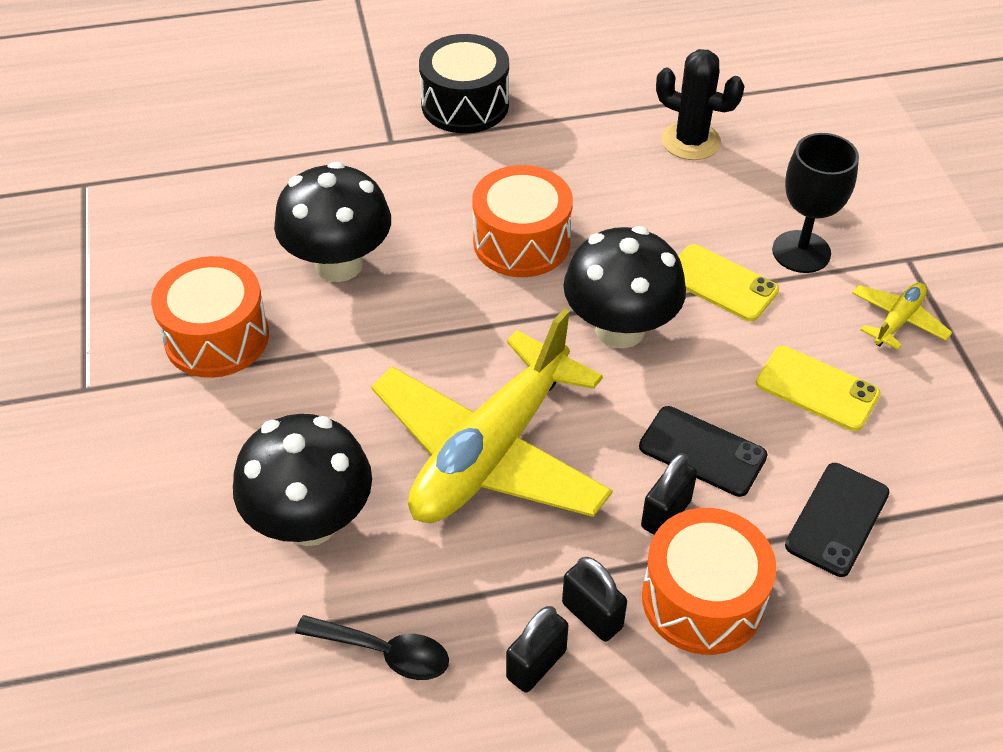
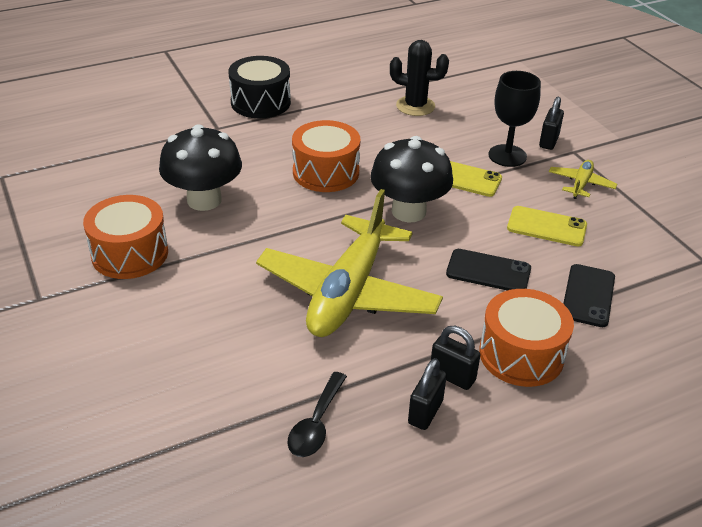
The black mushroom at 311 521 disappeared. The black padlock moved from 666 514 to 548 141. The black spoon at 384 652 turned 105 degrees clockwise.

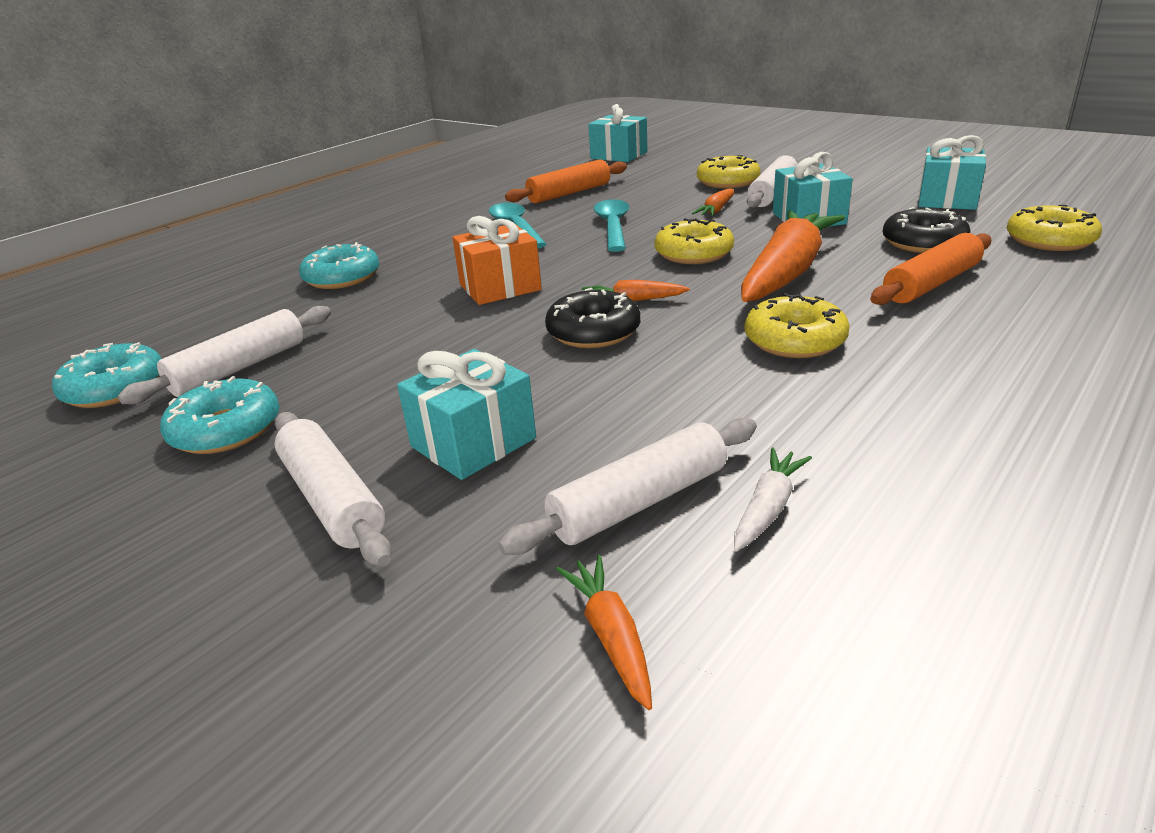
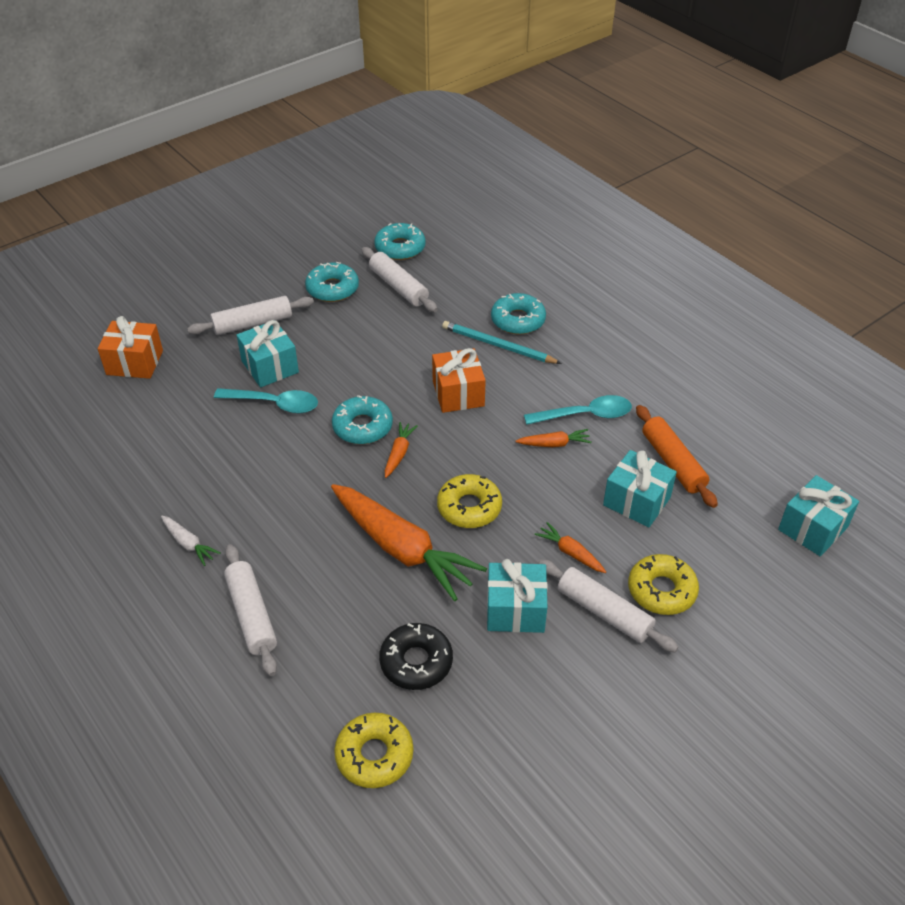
The turquoise gift moved from 947 199 to 636 501. The turquoise spoon moved from 613 226 to 274 404. The orange rolling pin at 931 284 disappeared. The black donut at 593 332 became the turquoise donut at 362 427. The yellow donut at 794 340 disappeared. The white rolling pin moved from 638 502 to 252 615. The white carrot moved from 768 508 to 188 544. The orange carrot moved from 611 636 to 554 444. The orange gift at 135 362 appeared. The turquoise pencil at 498 345 appeared.

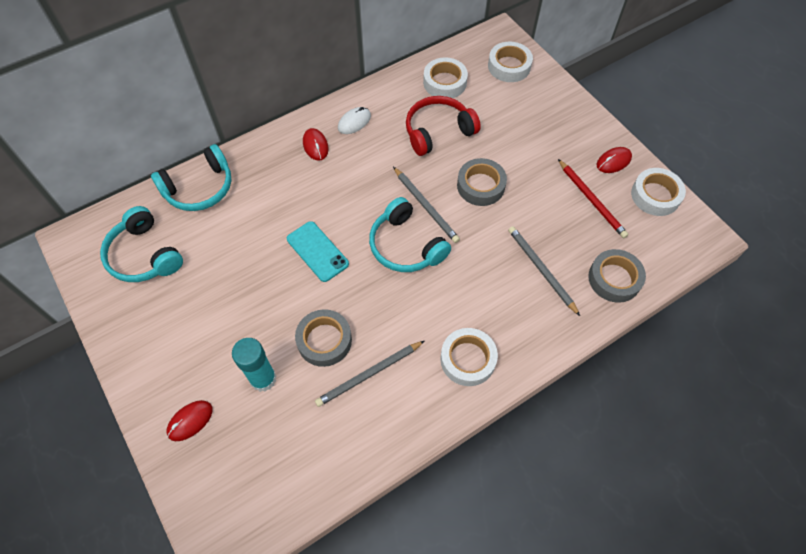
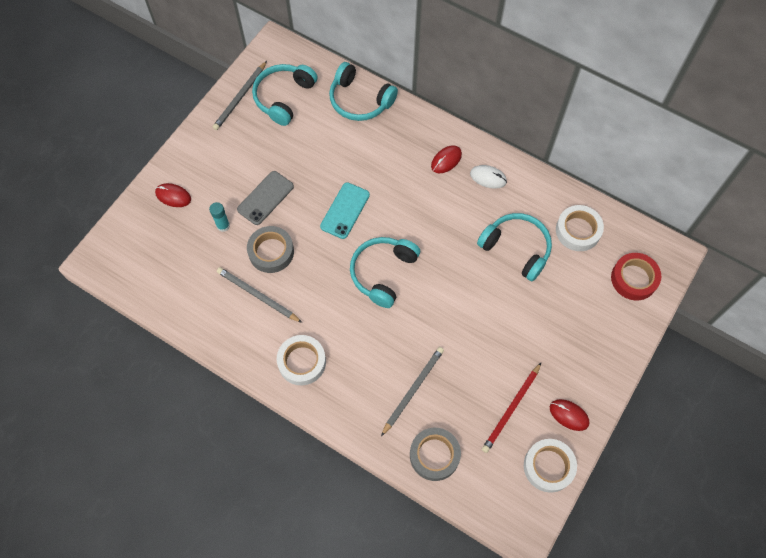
The white tape at 509 66 became the red tape at 634 279. The red headphones at 438 131 became the turquoise headphones at 516 249. The grey tape at 480 186 disappeared. The grey pencil moved from 426 206 to 240 97. The turquoise glue stick at 263 379 changed to 0.62 times the size. The grey phone at 265 198 appeared.

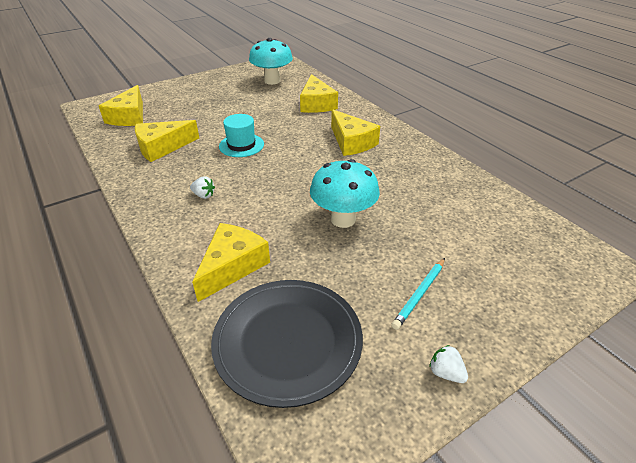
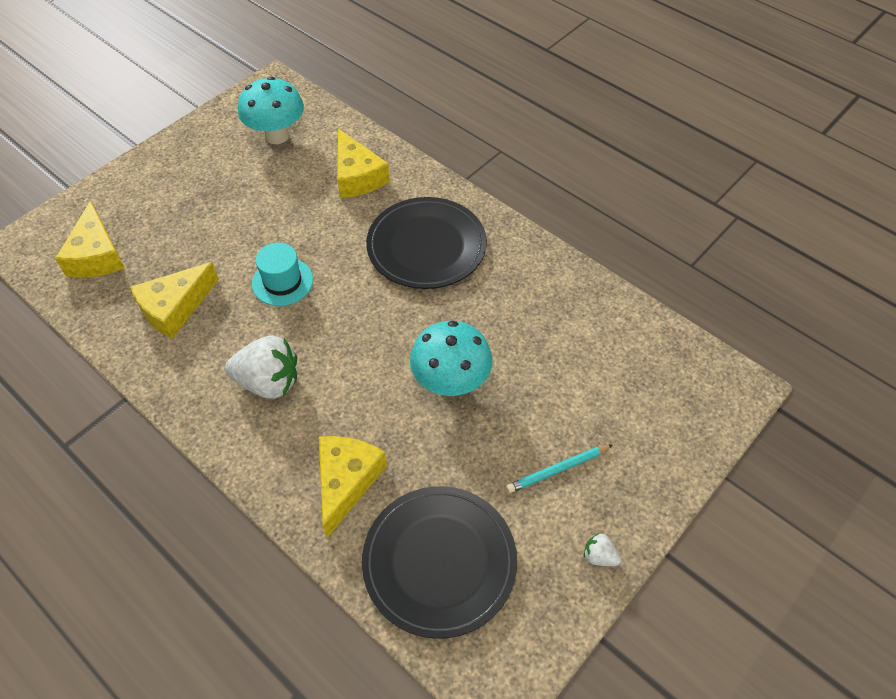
The yellow cheese at 351 142 was replaced by the black plate at 426 246. The white strawberry at 203 195 changed to 2.21 times the size. The turquoise pencil at 419 294 turned 45 degrees clockwise.

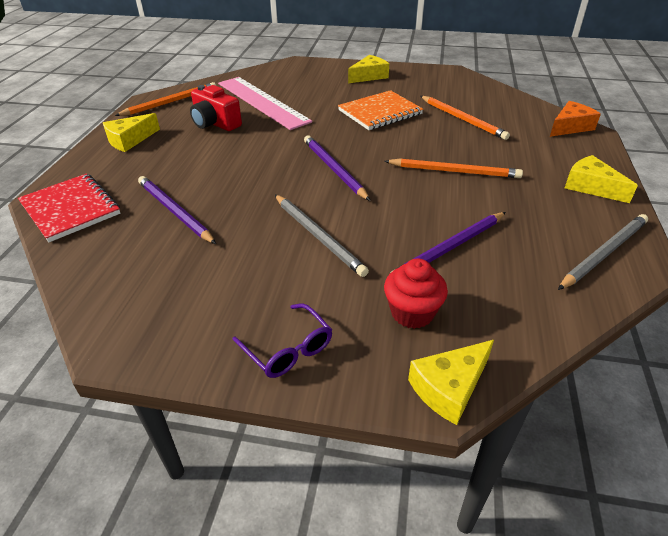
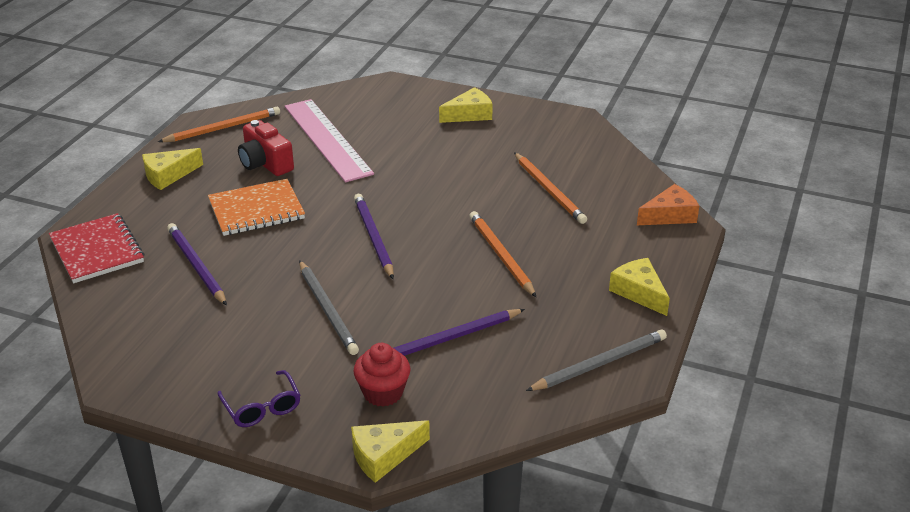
The orange notebook moved from 380 112 to 256 210. The orange pencil at 454 171 turned 135 degrees counterclockwise.

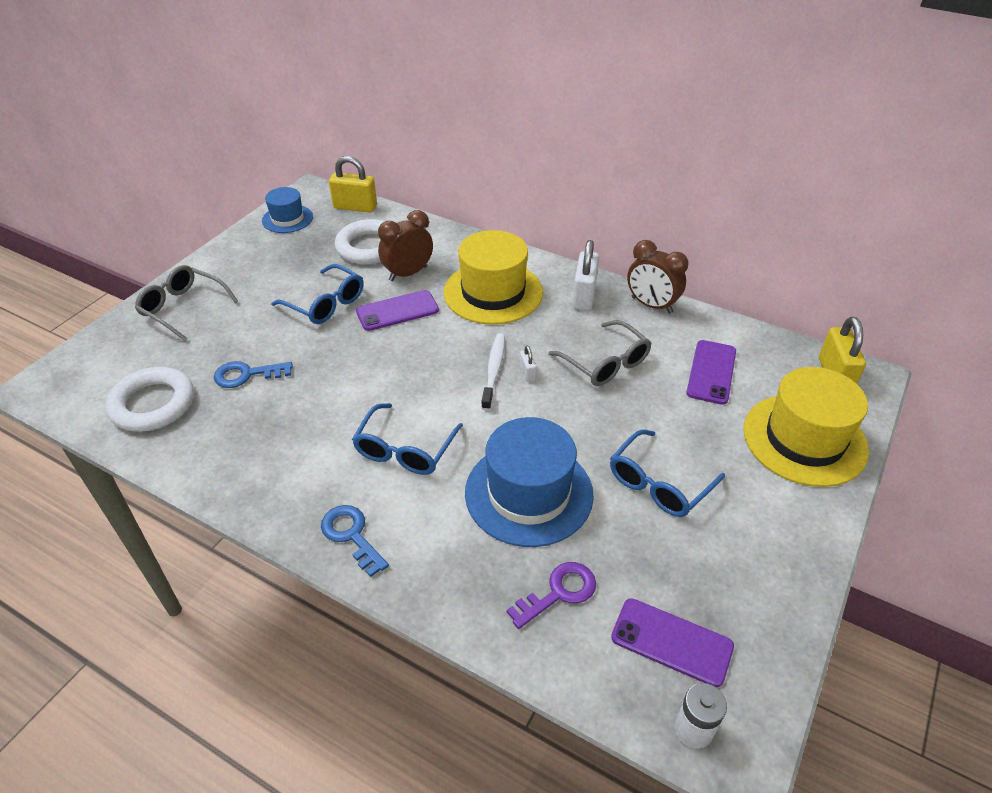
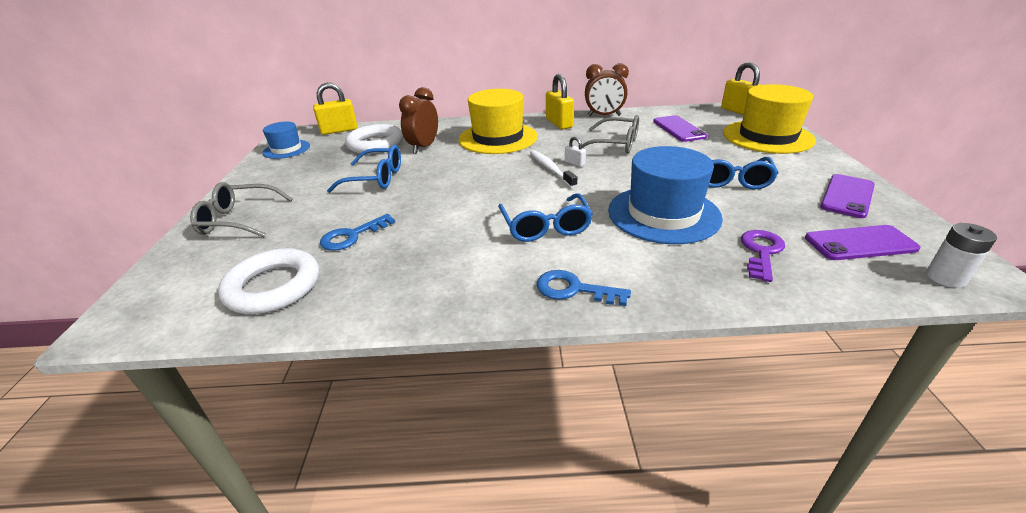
The white padlock at 584 296 became the yellow padlock at 559 123. The purple phone moved from 397 311 to 847 196.

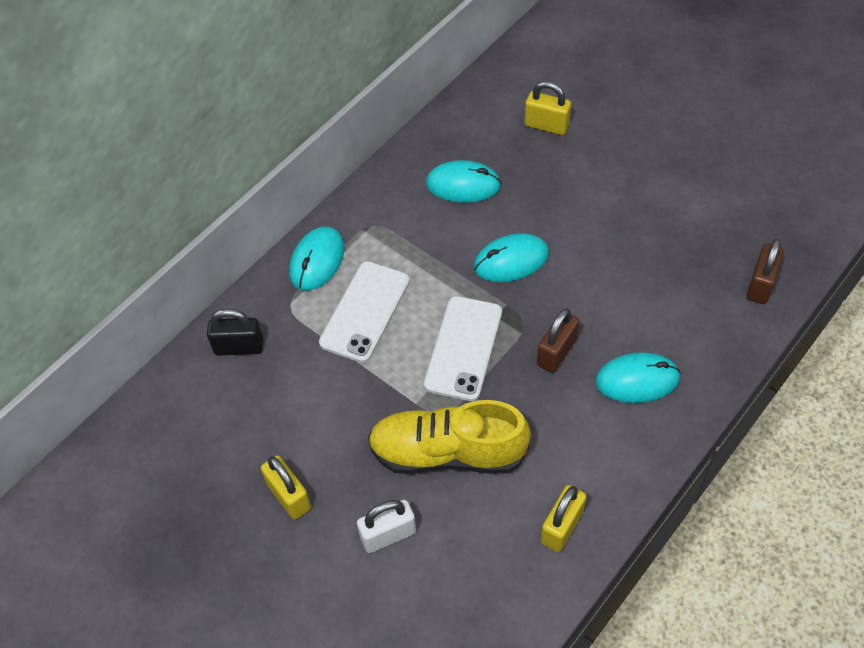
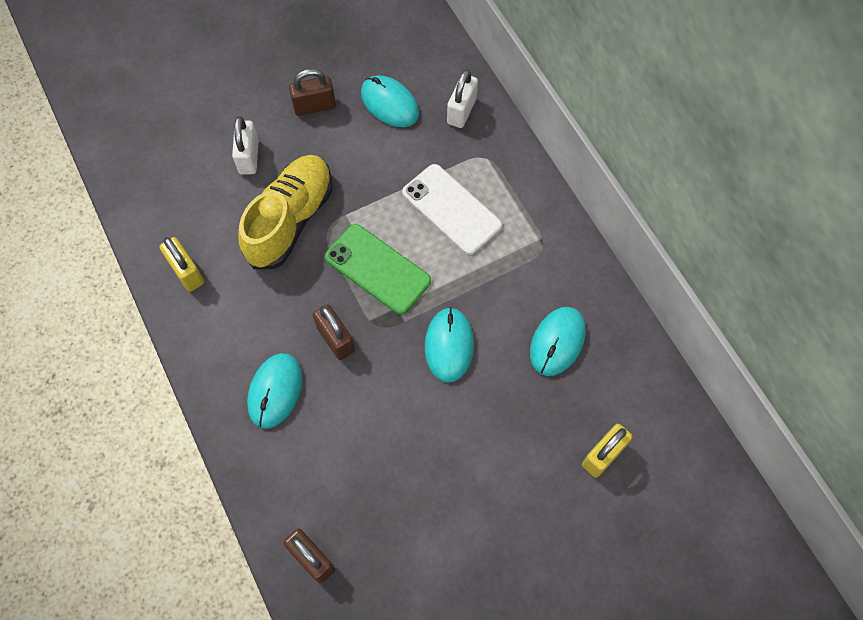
The turquoise mouse moved from 317 261 to 389 103. The white phone at 463 348 became the green phone at 377 269. The black padlock at 239 347 became the white padlock at 461 111. The yellow padlock at 289 496 became the brown padlock at 314 106.

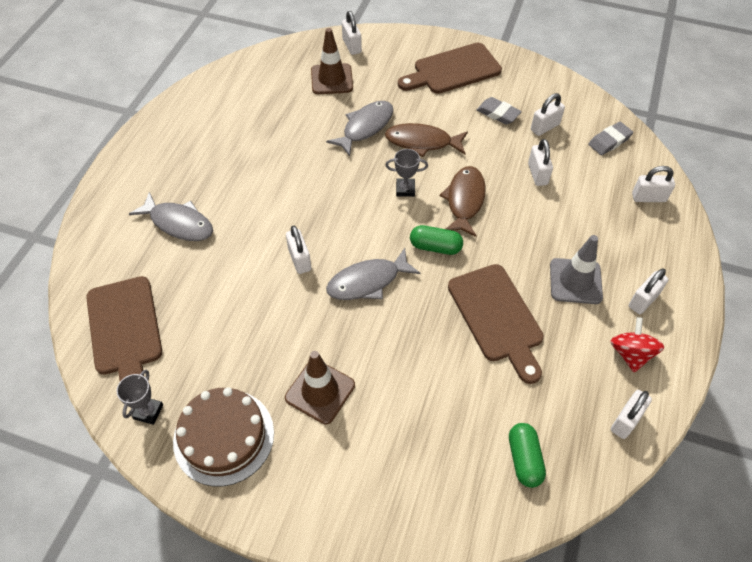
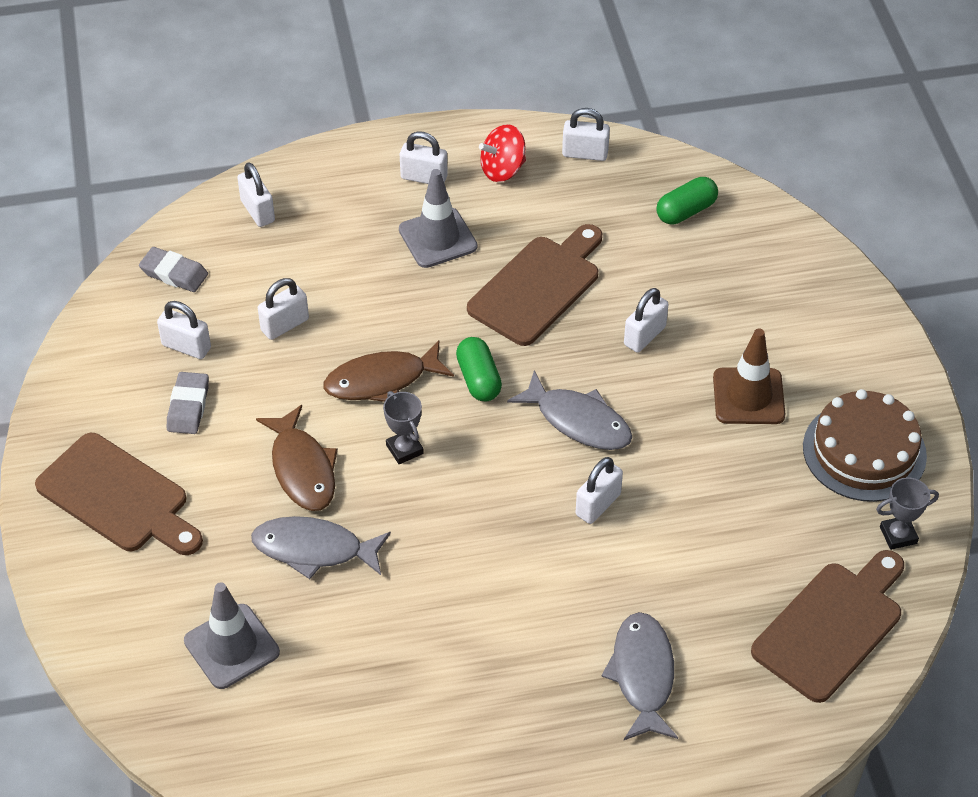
The white padlock moved from 352 46 to 644 336. The brown traffic cone at 332 79 became the grey traffic cone at 231 647.

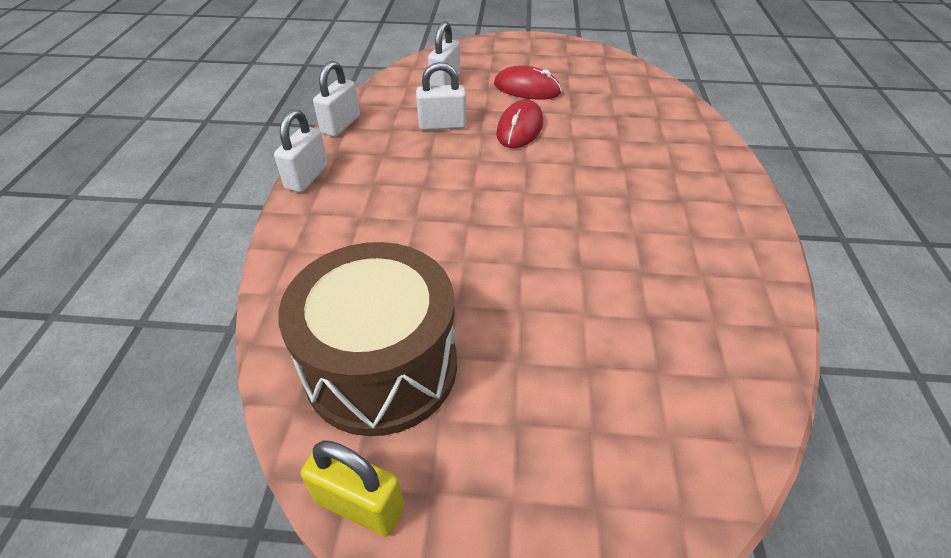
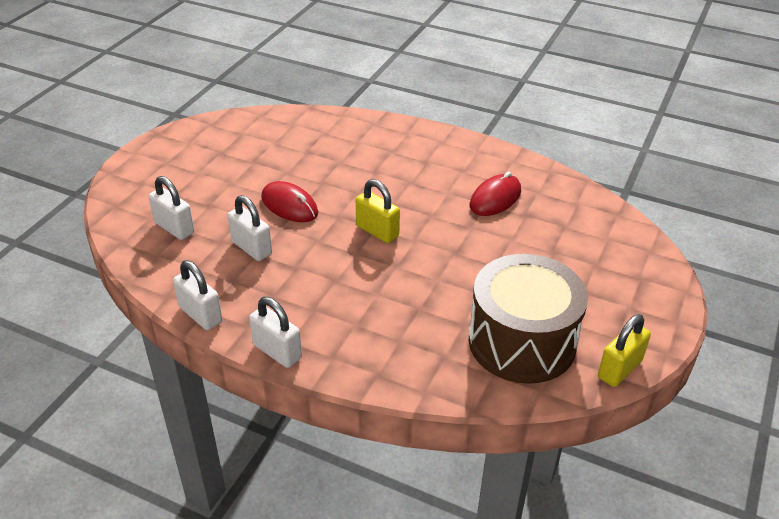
The white padlock at 442 125 turned 60 degrees counterclockwise. The red mouse moved from 527 88 to 495 198. The yellow padlock at 377 231 appeared.

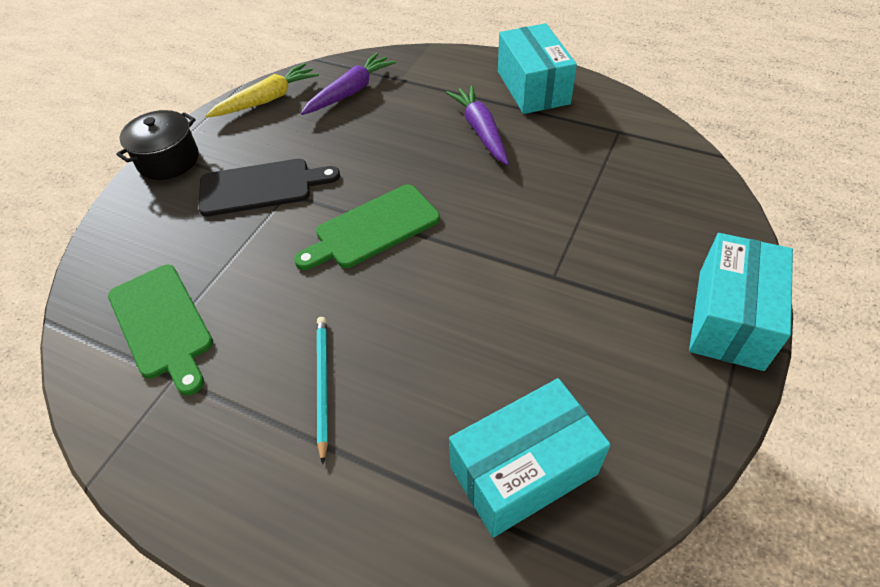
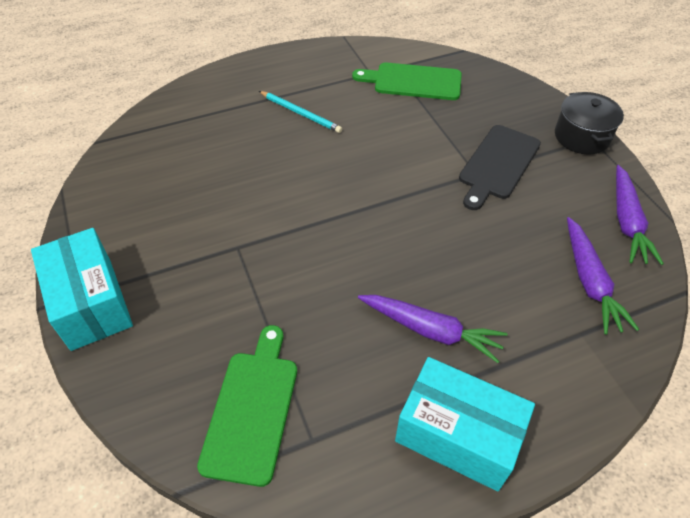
The yellow carrot at 267 100 became the purple carrot at 627 222. The green cutting board moved from 372 228 to 252 409. The turquoise box at 523 470 disappeared.

